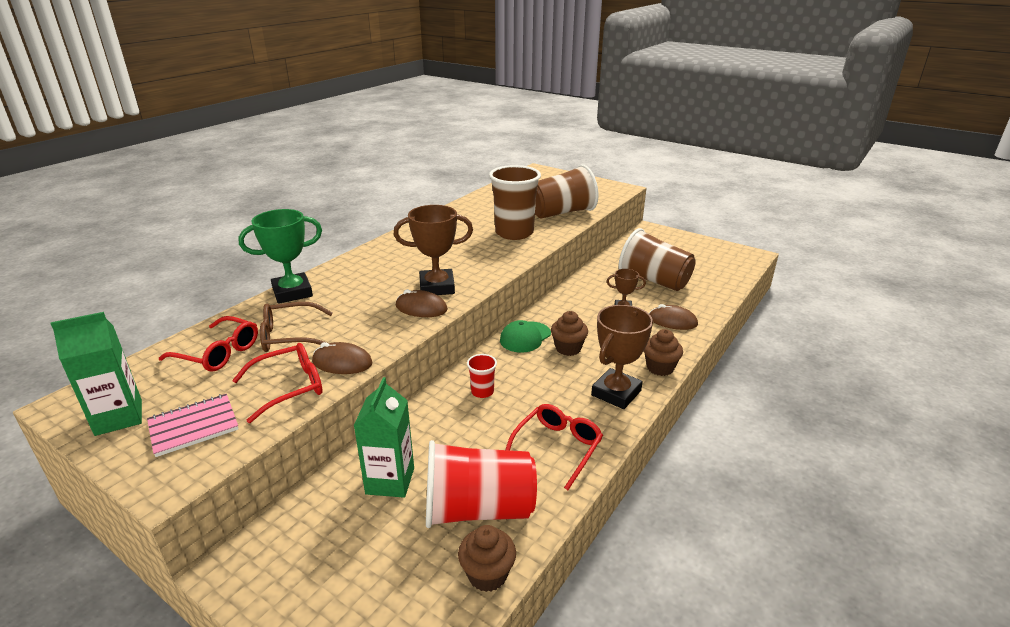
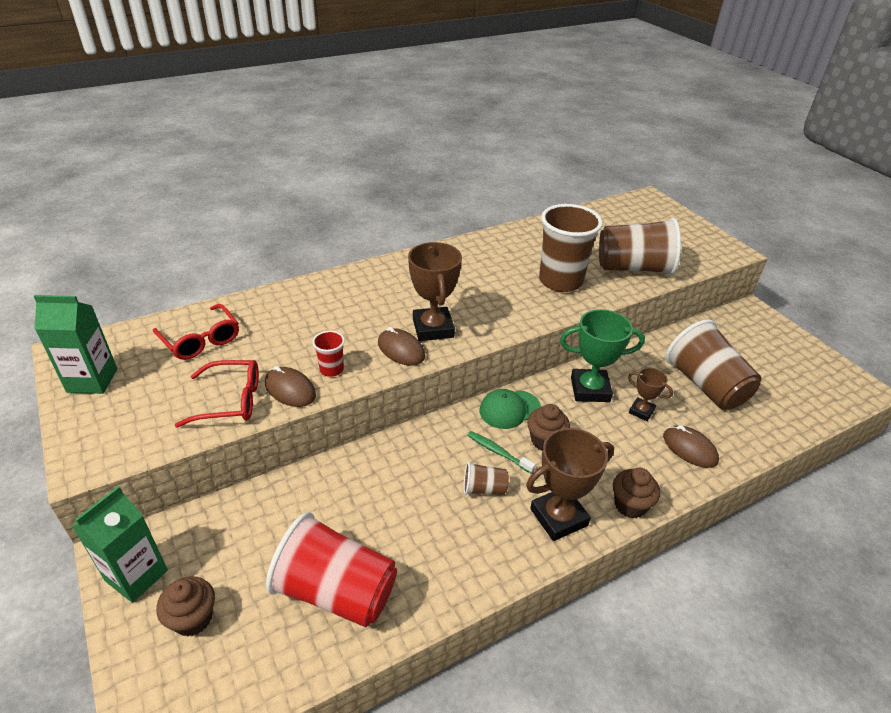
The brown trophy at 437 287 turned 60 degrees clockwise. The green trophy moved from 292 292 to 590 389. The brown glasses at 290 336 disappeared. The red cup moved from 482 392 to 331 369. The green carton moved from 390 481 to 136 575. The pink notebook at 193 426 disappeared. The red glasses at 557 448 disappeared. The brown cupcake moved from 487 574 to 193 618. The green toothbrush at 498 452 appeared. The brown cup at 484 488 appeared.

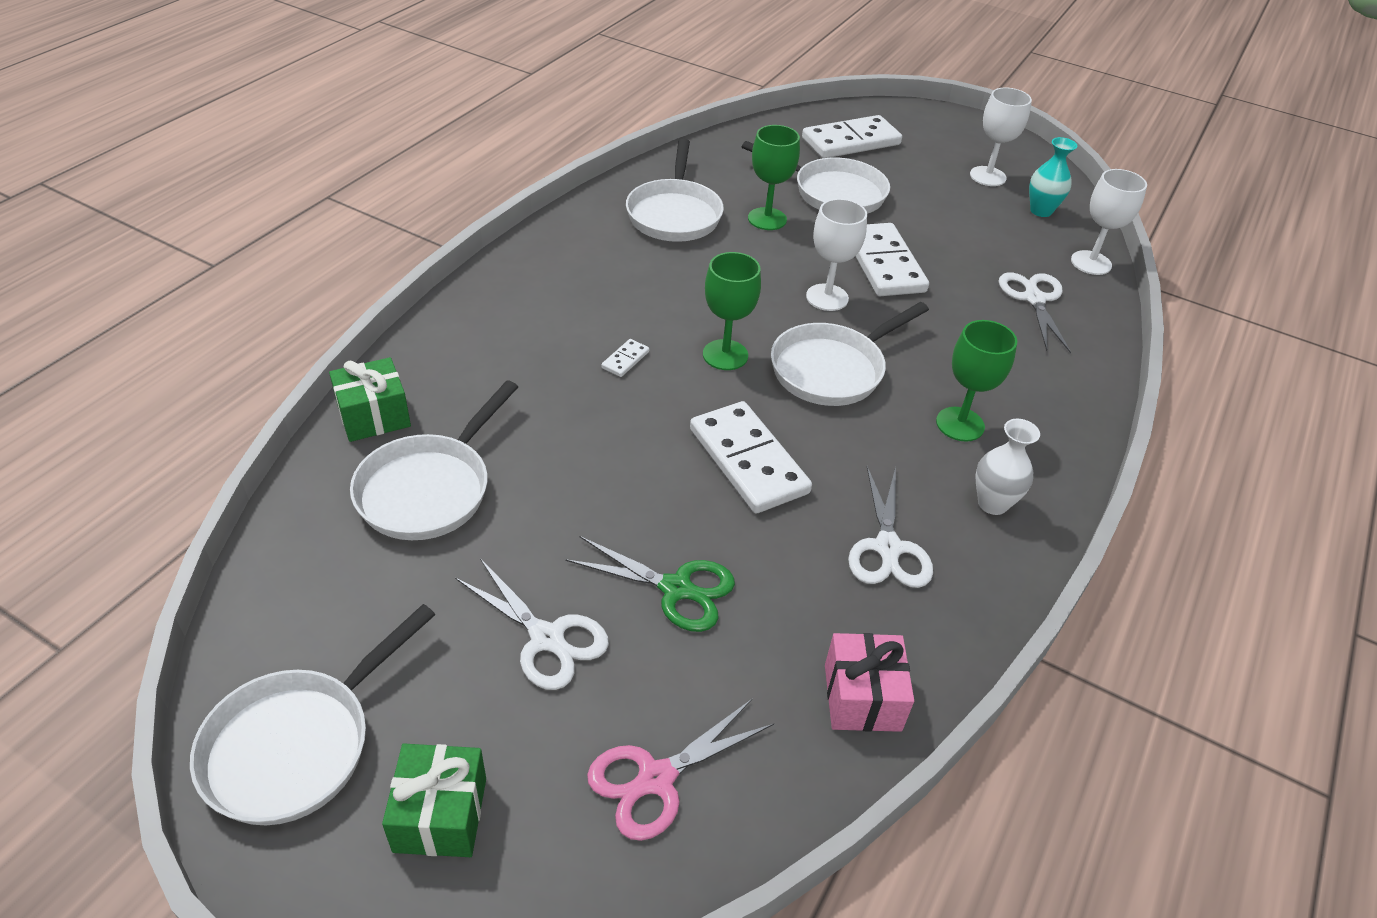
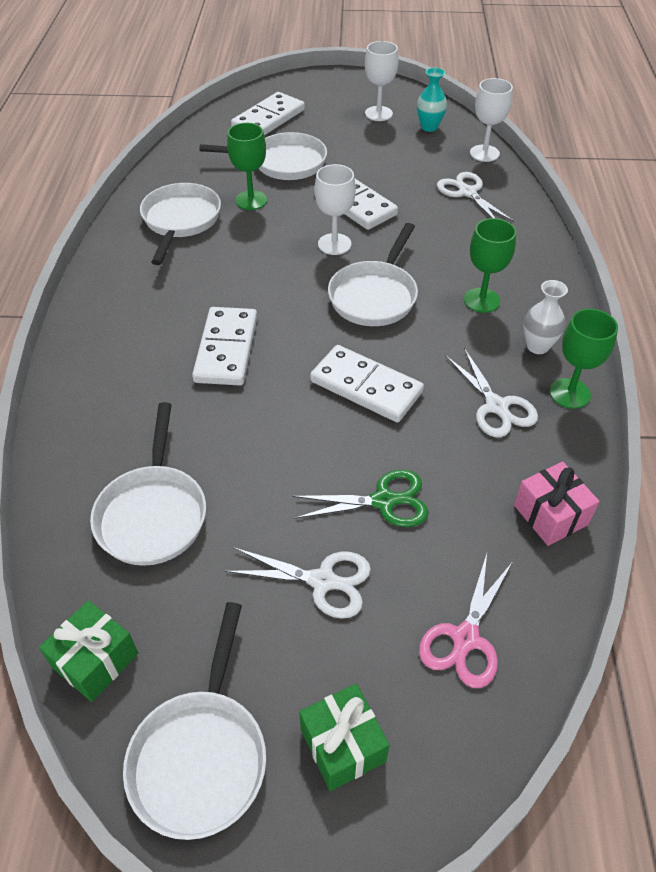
The white pan at 674 214 turned 150 degrees counterclockwise. The green goblet moved from 725 355 to 569 393. The white domino at 625 360 changed to 2.42 times the size. The green gift moved from 374 416 to 95 660.

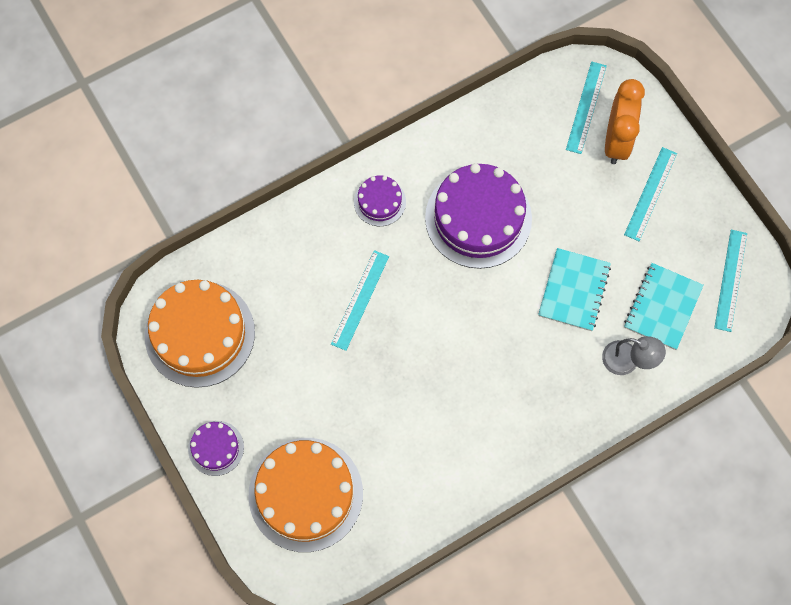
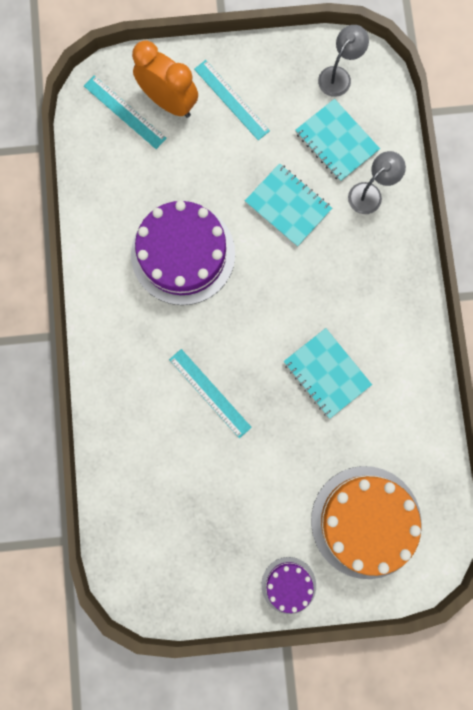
The purple cake at 379 202 disappeared. The turquoise ruler at 730 280 was replaced by the grey lamp at 338 76. The orange cake at 200 334 disappeared. The turquoise notebook at 326 373 appeared.

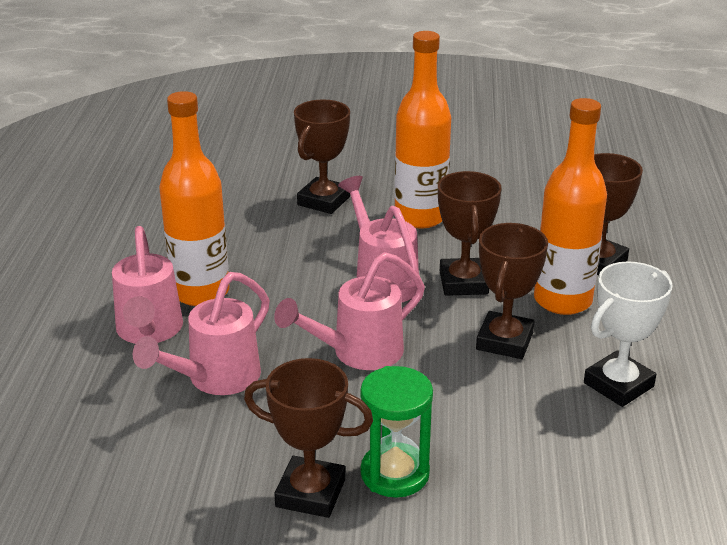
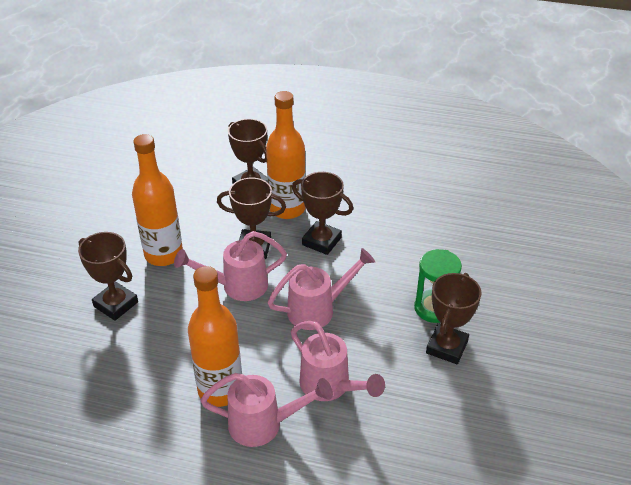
The pink watering can at 357 353 turned 90 degrees counterclockwise. The white trophy at 618 385 disappeared.

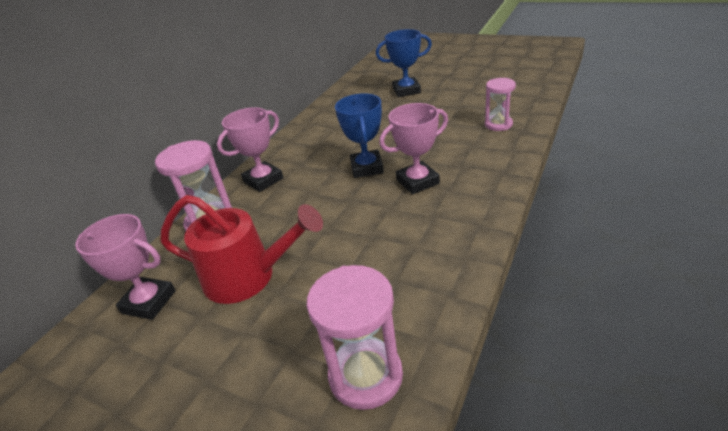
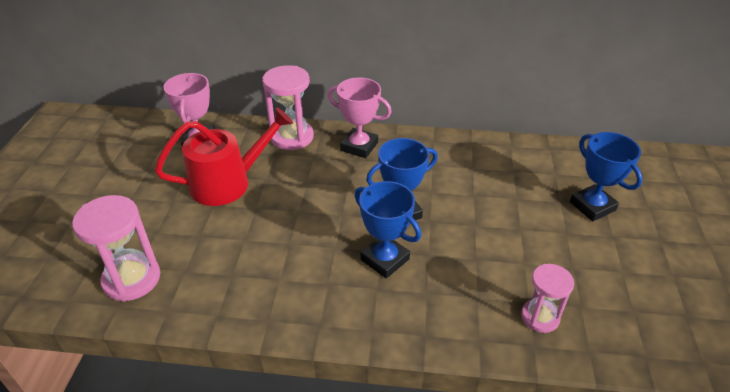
The pink trophy at 417 182 became the blue trophy at 385 259. The red watering can at 249 277 turned 105 degrees counterclockwise.

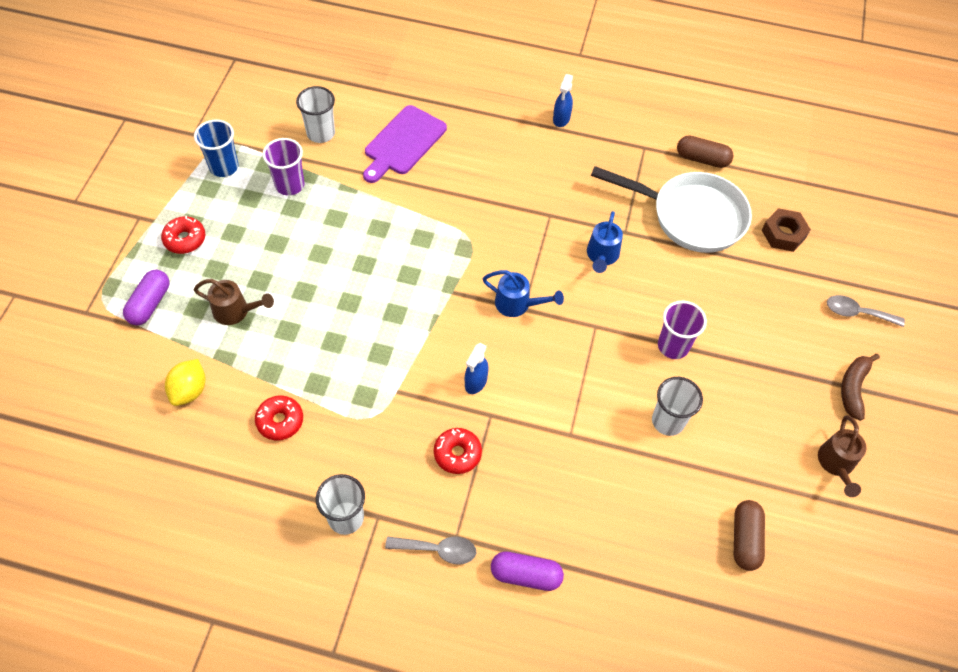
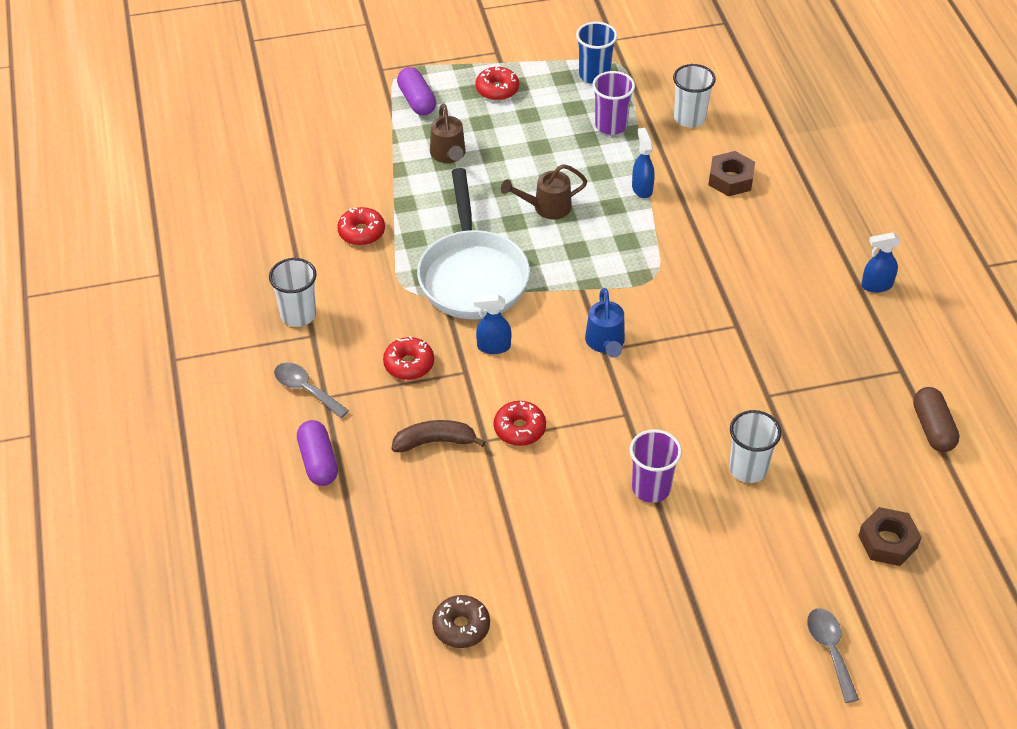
The purple cutting board at 403 143 was replaced by the brown nut at 730 179. The white pan moved from 690 216 to 472 275. The blue watering can at 602 256 disappeared. The purple capsule at 150 304 turned 75 degrees clockwise. The brown banana moved from 853 388 to 435 442. The yellow lemon at 189 390 disappeared. The white cup moved from 668 421 to 748 469. The brown watering can moved from 836 464 to 546 207. The brown capsule at 745 539 was replaced by the brown donut at 461 626. The grey spoon at 438 550 turned 150 degrees clockwise. The blue spray bottle at 642 188 appeared. The red donut at 519 429 appeared.

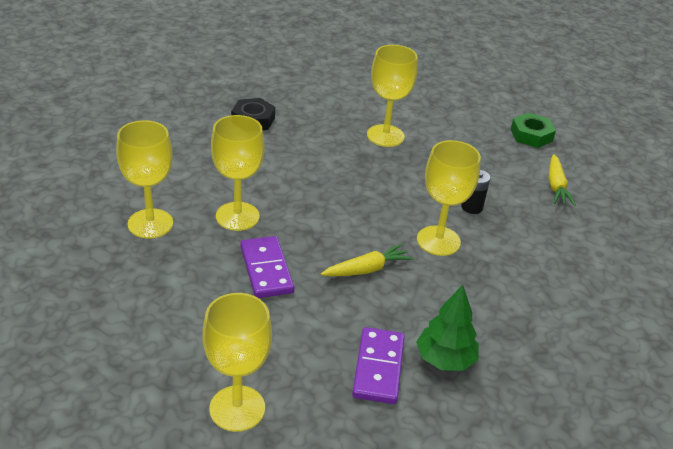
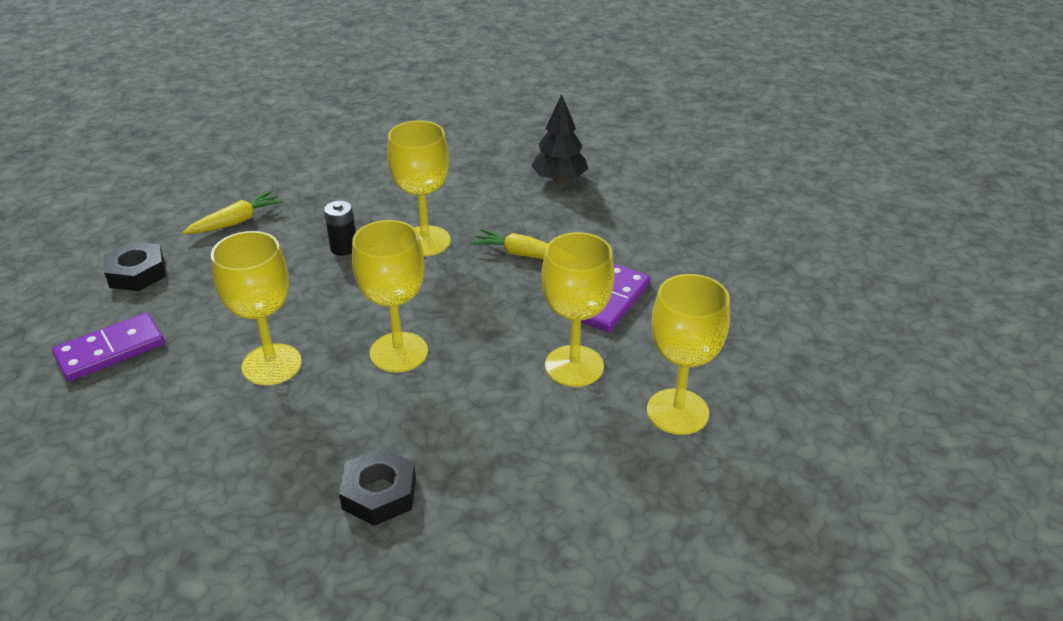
The green nut at 531 135 became the black nut at 137 273. The green tree at 445 359 became the black tree at 559 179. The yellow goblet moved from 237 408 to 399 352. The purple domino moved from 378 368 to 110 350.

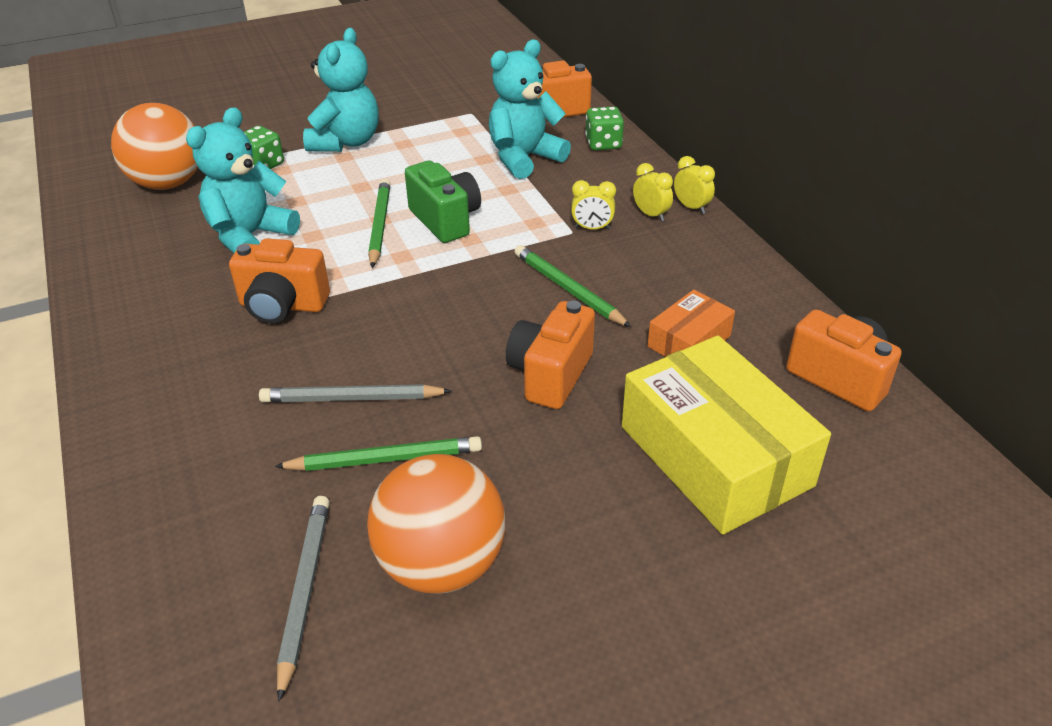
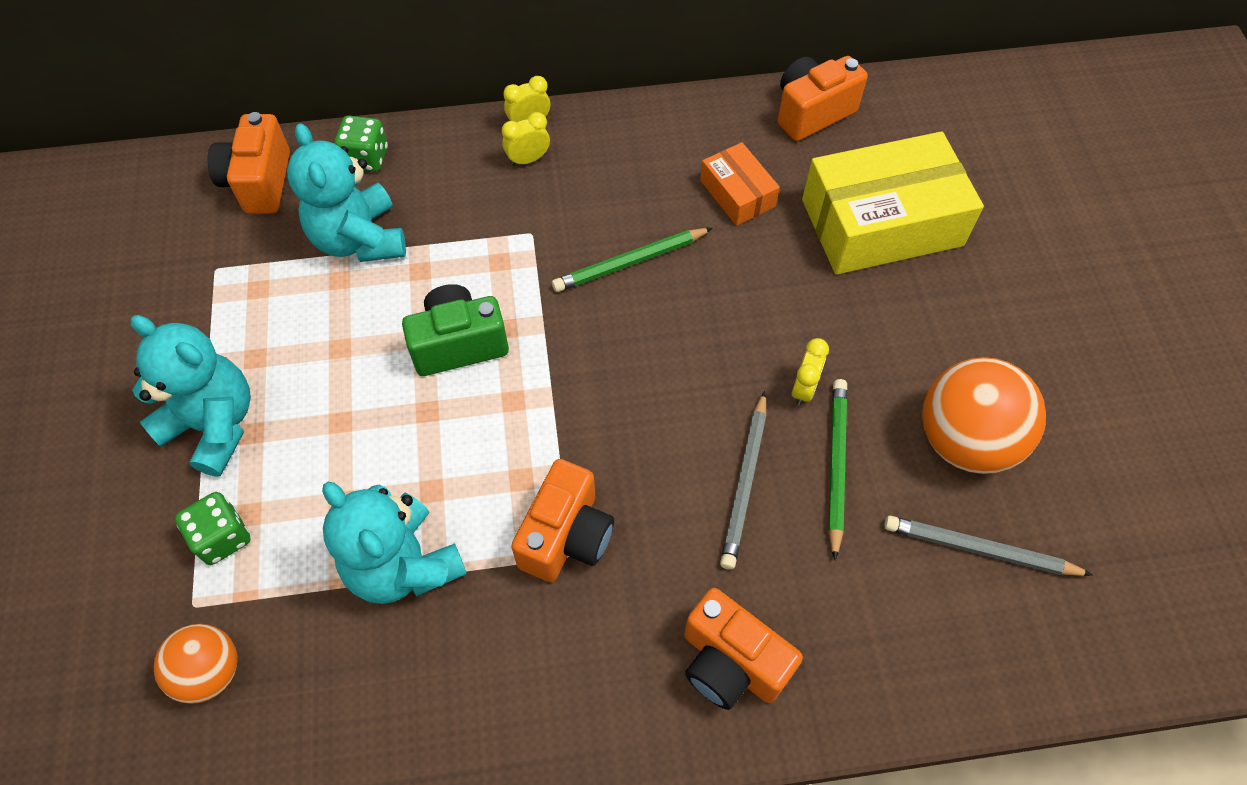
The orange ball at 168 183 changed to 0.60 times the size. The green pencil at 379 225 disappeared. The yellow clock moved from 592 228 to 804 389. The orange camera moved from 550 375 to 731 663.

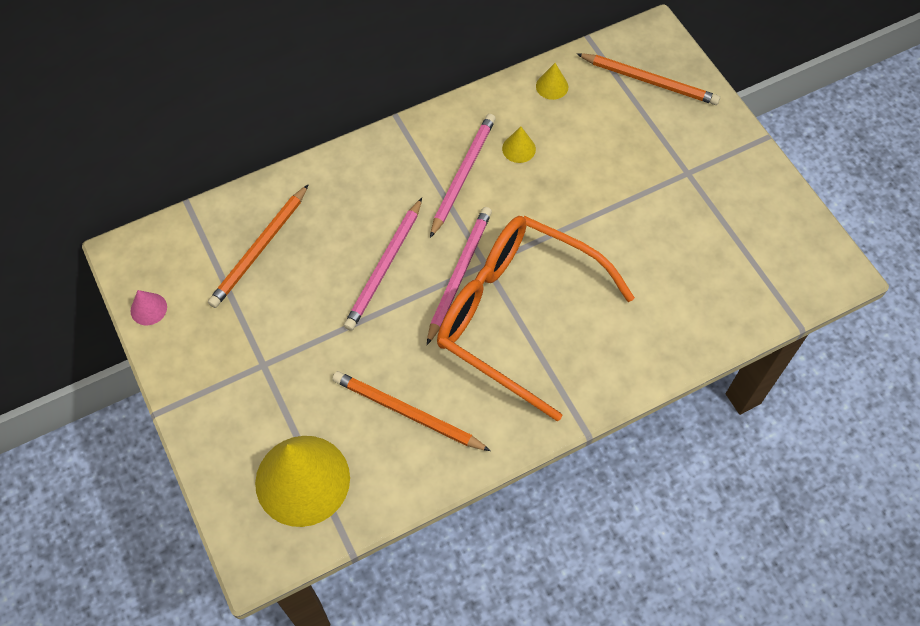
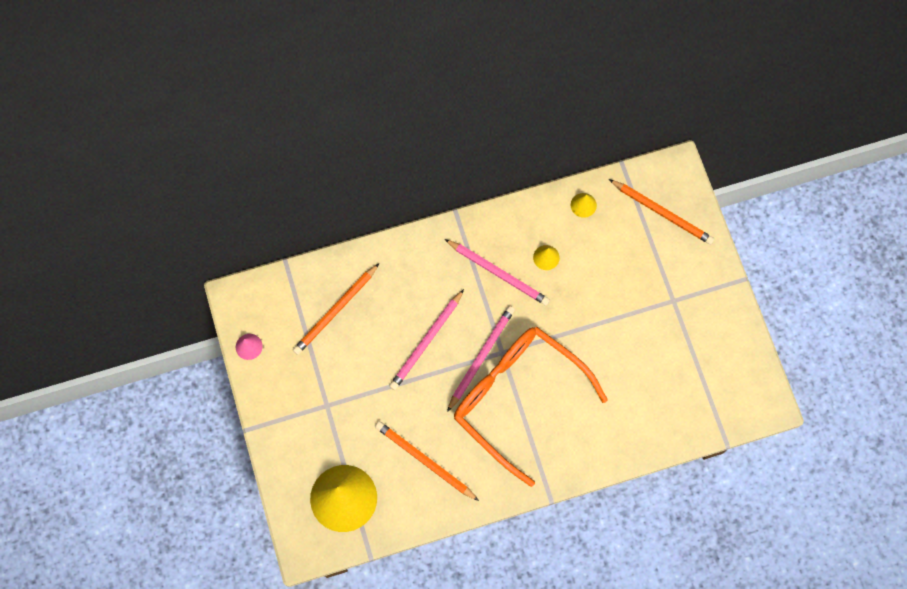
The pink pencil at 462 175 turned 90 degrees clockwise.

